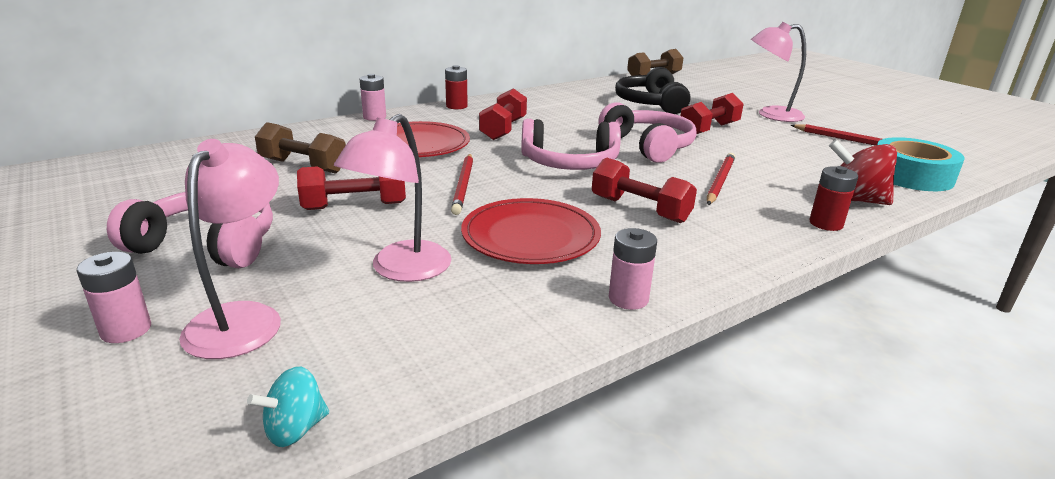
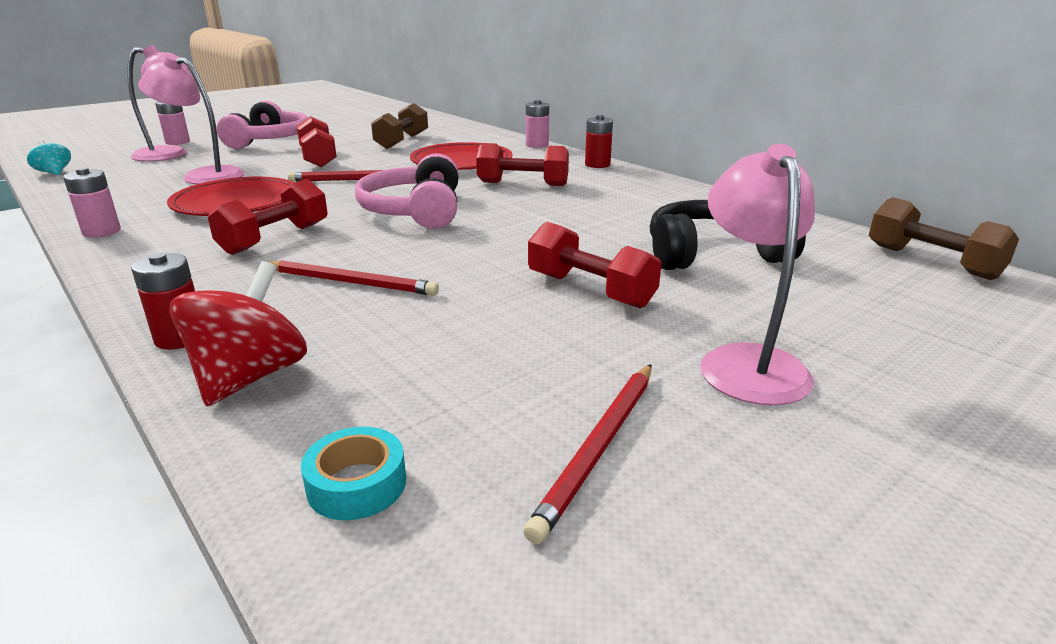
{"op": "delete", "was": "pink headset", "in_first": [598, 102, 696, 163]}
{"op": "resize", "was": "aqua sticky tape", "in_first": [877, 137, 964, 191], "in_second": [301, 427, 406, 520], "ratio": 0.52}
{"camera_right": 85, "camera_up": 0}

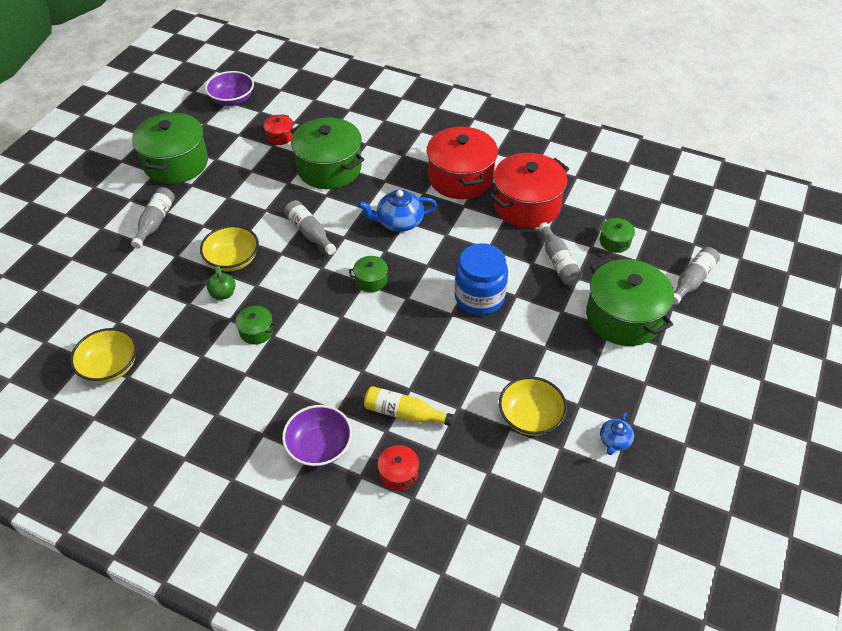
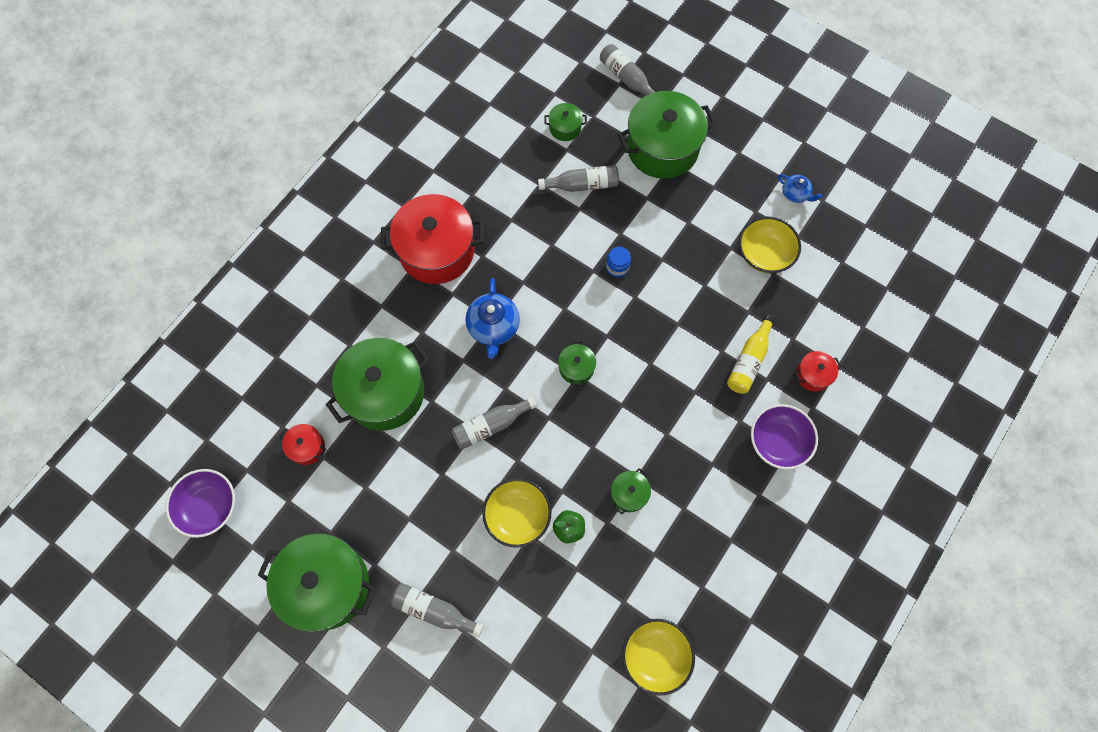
{"op": "delete", "was": "red cooking pot", "in_first": [489, 153, 569, 228]}
{"op": "resize", "was": "cobalt preserve jar", "in_first": [455, 243, 508, 315], "in_second": [606, 247, 631, 277], "ratio": 0.45}
{"camera_right": -80, "camera_up": 20}

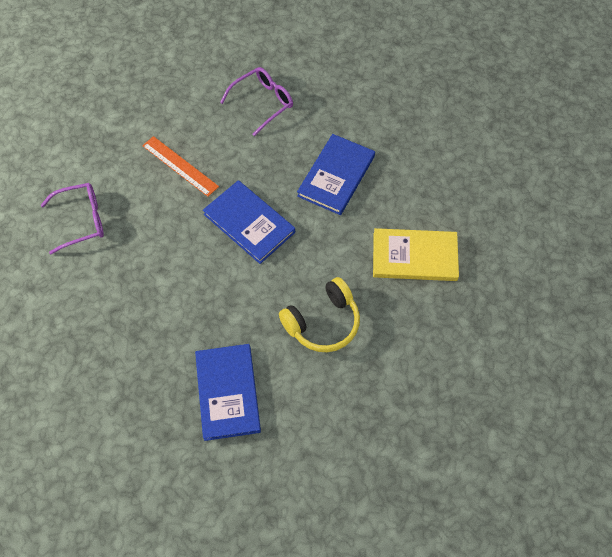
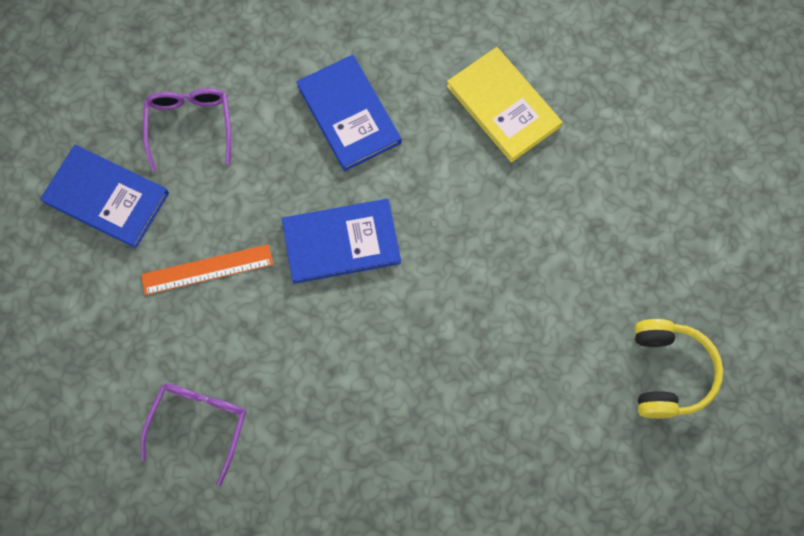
{"op": "rotate", "was": "golden hardback", "in_first": [373, 228, 459, 281], "in_second": [447, 47, 562, 163], "clockwise": -75}
{"op": "move", "was": "golden headset", "in_first": [279, 277, 360, 352], "in_second": [635, 319, 723, 419]}
{"op": "move", "was": "cobalt hardback", "in_first": [195, 344, 261, 441], "in_second": [40, 145, 169, 248]}
{"camera_right": -55, "camera_up": 10}

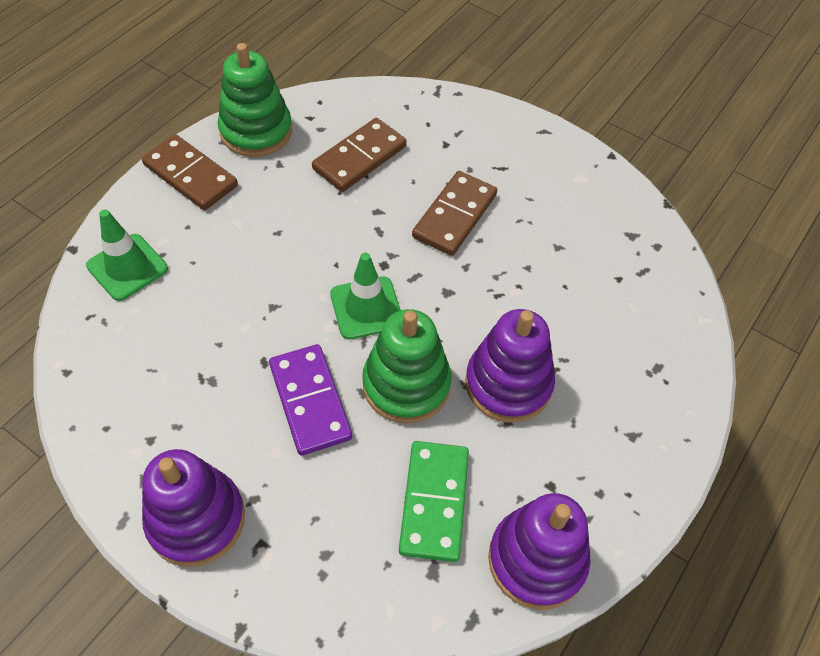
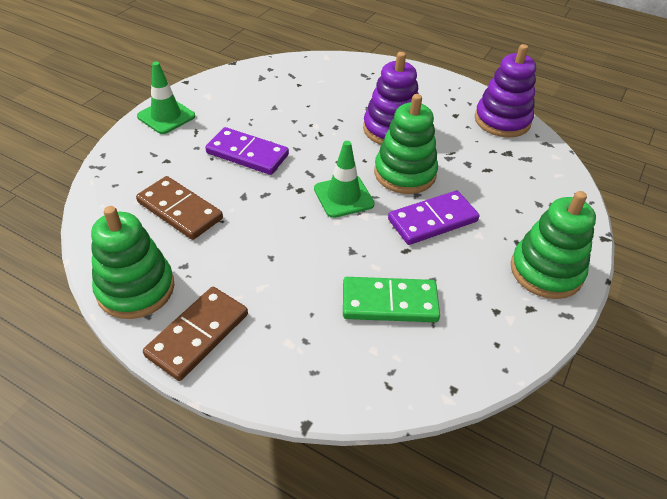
{"op": "recolor", "was": "brown domino", "now": "royal purple domino", "in_first": [412, 171, 497, 256], "in_second": [205, 127, 289, 175]}
{"op": "move", "was": "emerald safety cone", "in_first": [86, 209, 168, 301], "in_second": [137, 62, 195, 134]}
{"op": "move", "was": "emerald domino", "in_first": [399, 441, 469, 562], "in_second": [343, 277, 440, 322]}
{"op": "recolor", "was": "royal purple stacking rings", "now": "emerald stacking rings", "in_first": [142, 449, 245, 567], "in_second": [511, 191, 596, 299]}
{"camera_right": -95, "camera_up": -10}

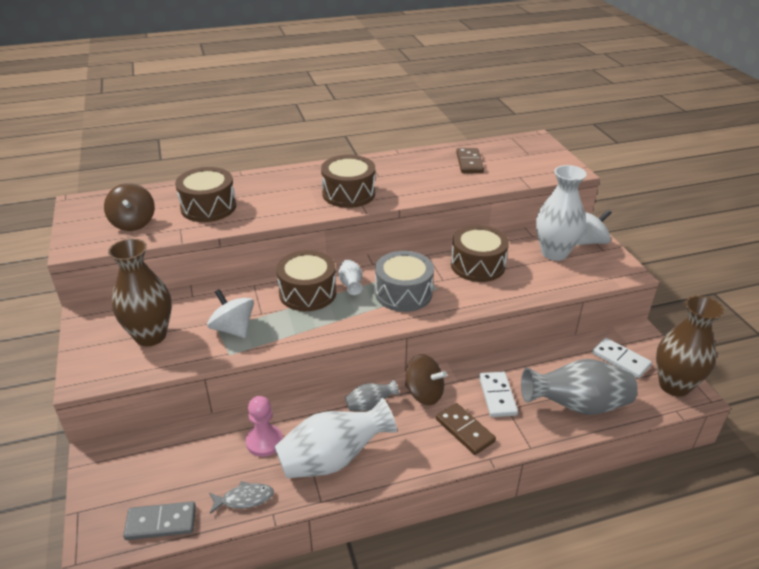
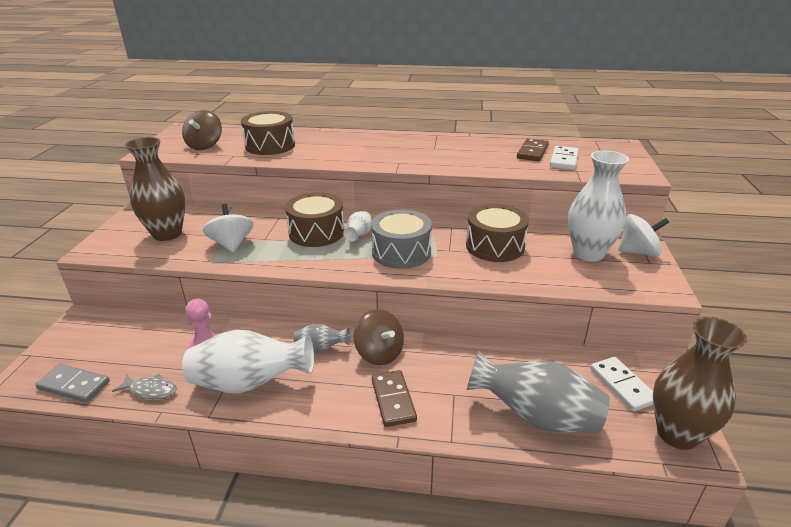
{"op": "delete", "was": "brown snare drum", "in_first": [321, 155, 375, 208]}
{"op": "move", "was": "white domino", "in_first": [479, 372, 518, 417], "in_second": [550, 146, 579, 170]}
{"camera_right": 25, "camera_up": -5}

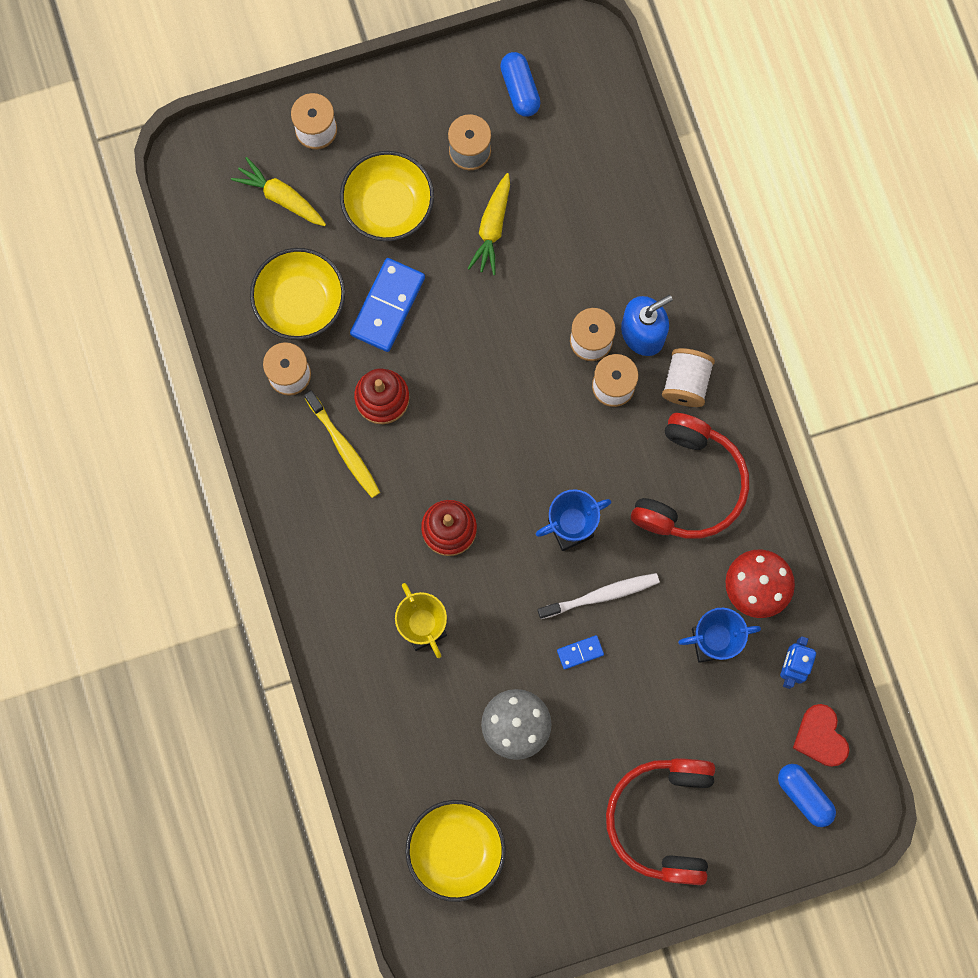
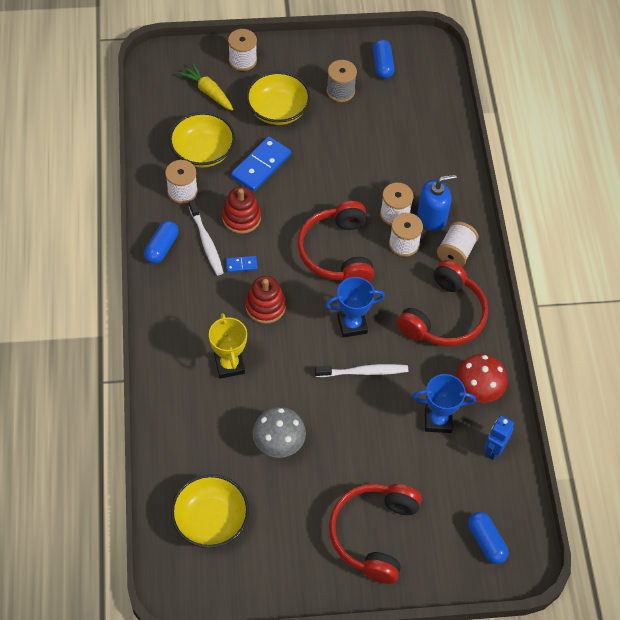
{"op": "delete", "was": "golden root vegetable", "in_first": [467, 173, 510, 275]}
{"op": "recolor", "was": "golden tooth brush", "now": "white tooth brush", "in_first": [304, 390, 380, 498], "in_second": [189, 200, 224, 275]}
{"op": "move", "was": "cobalt domino", "in_first": [557, 635, 604, 669], "in_second": [226, 256, 258, 272]}
{"op": "delete", "was": "red heart shape", "in_first": [793, 704, 849, 767]}
{"op": "insert", "now": "red headset", "in_second": [297, 201, 374, 282]}
{"op": "insert", "now": "cobalt pill shape", "in_second": [144, 221, 179, 264]}
{"camera_right": 10, "camera_up": -20}

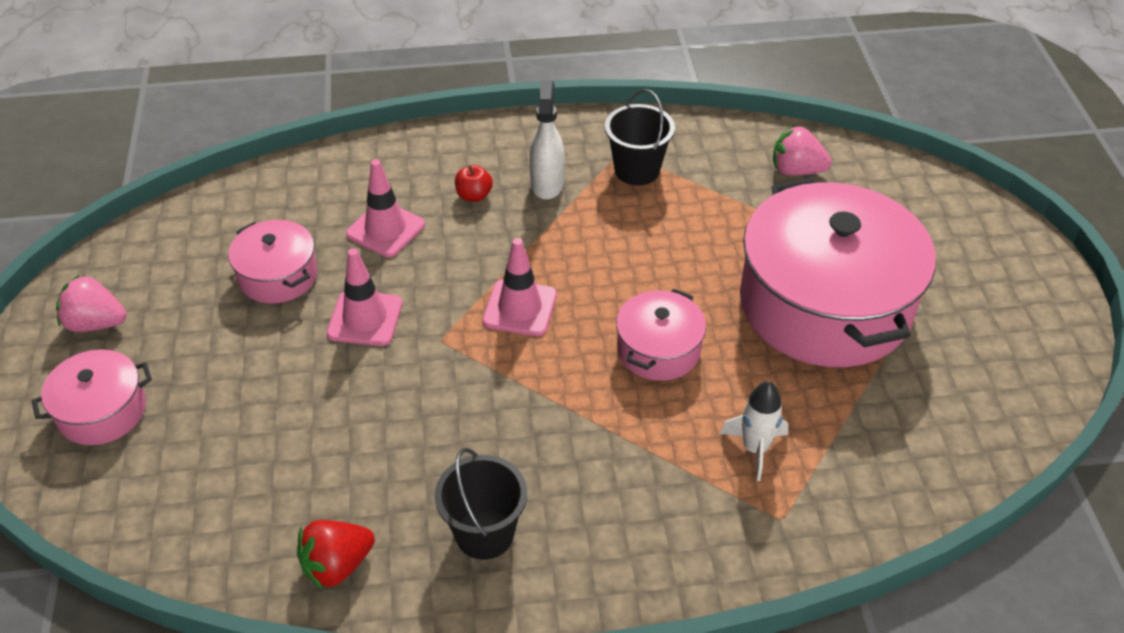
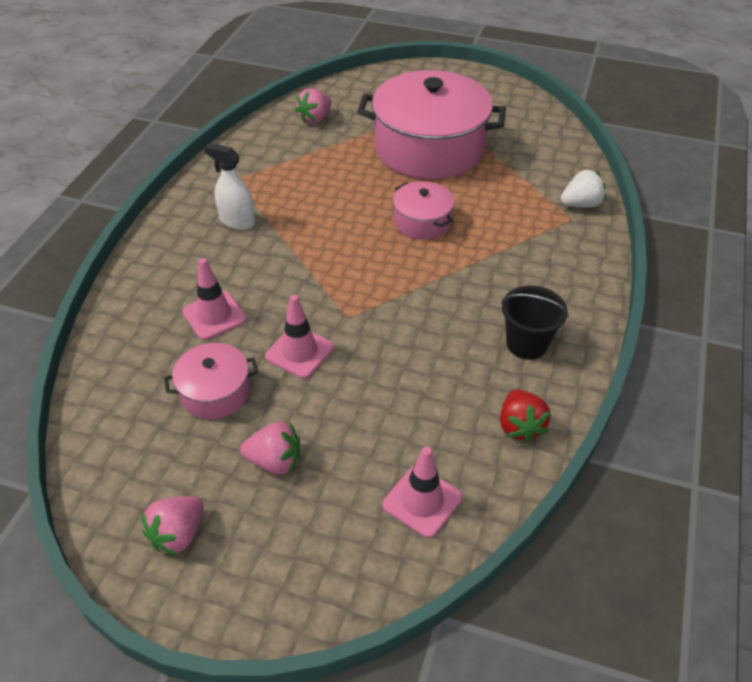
{"op": "delete", "was": "ebony bucket", "in_first": [605, 89, 675, 185]}
{"op": "delete", "was": "red apple", "in_first": [455, 165, 493, 202]}
{"op": "move", "was": "pink safety cone", "in_first": [483, 238, 557, 336], "in_second": [383, 447, 462, 538]}
{"op": "delete", "was": "pink cooking pot", "in_first": [32, 349, 152, 445]}
{"op": "delete", "was": "white rocket", "in_first": [720, 381, 788, 481]}
{"op": "insert", "now": "white berry", "in_second": [560, 169, 606, 208]}
{"op": "insert", "now": "pink berry", "in_second": [240, 422, 300, 475]}
{"camera_right": -65, "camera_up": 0}

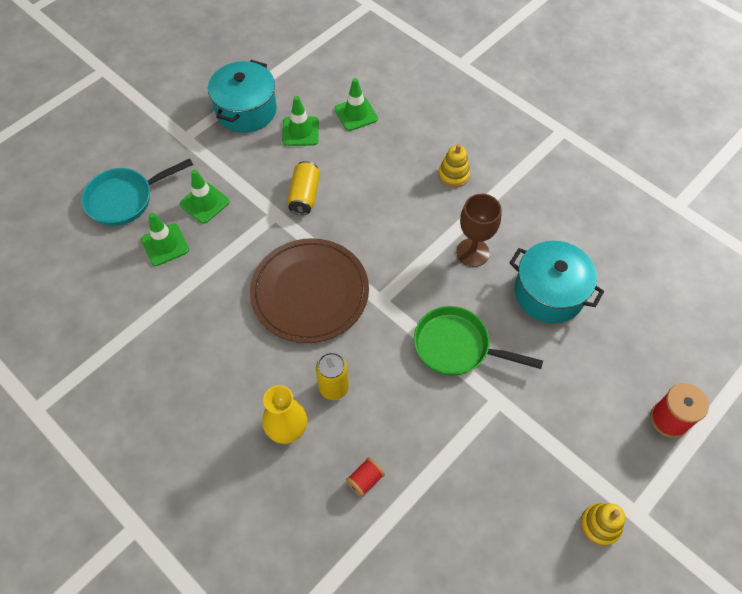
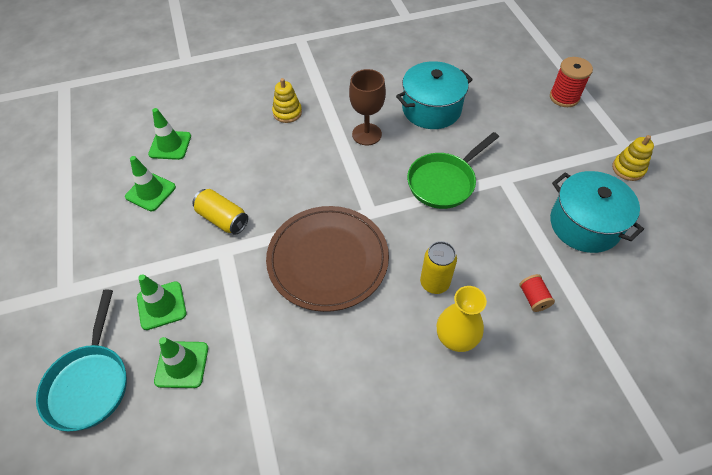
{"op": "move", "was": "aqua cooking pot", "in_first": [208, 60, 277, 133], "in_second": [550, 171, 644, 253]}
{"camera_right": -60, "camera_up": -5}

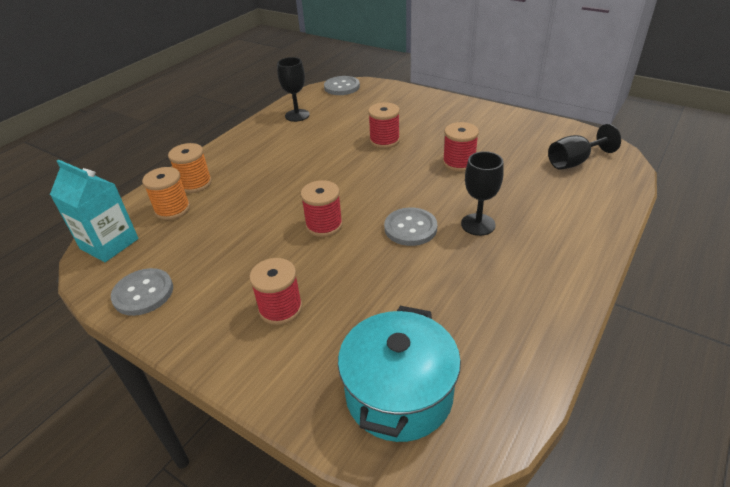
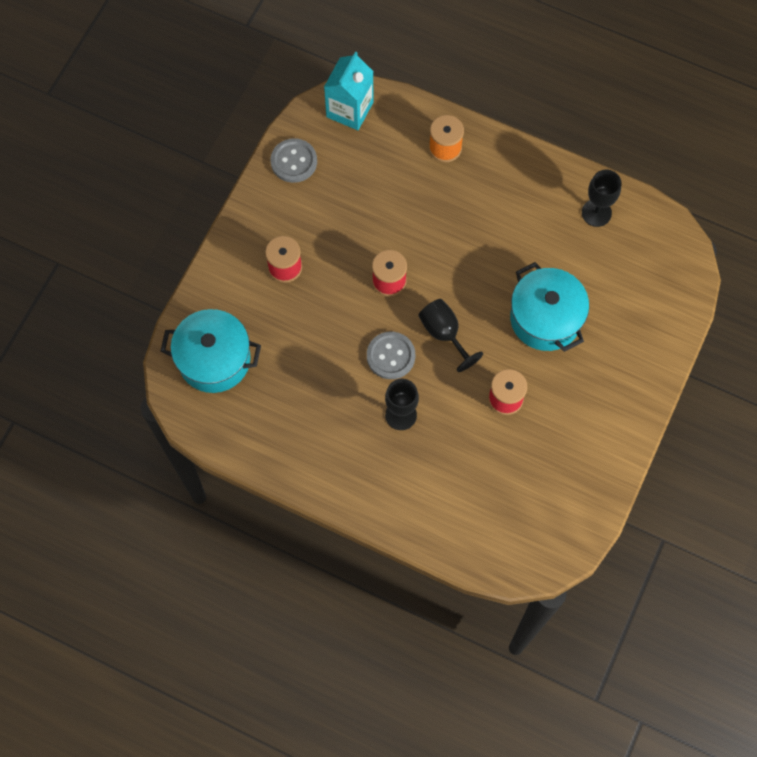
{"op": "delete", "was": "gray shirt button", "in_first": [324, 76, 360, 95]}
{"op": "replace", "was": "red reel of thread", "now": "aqua cooking pot", "in_first": [368, 102, 400, 148], "in_second": [510, 262, 589, 352]}
{"op": "move", "was": "ebony chalice", "in_first": [548, 124, 621, 170], "in_second": [419, 299, 483, 372]}
{"op": "delete", "was": "orange-coloured reel of thread", "in_first": [142, 167, 190, 220]}
{"camera_right": 80, "camera_up": 30}

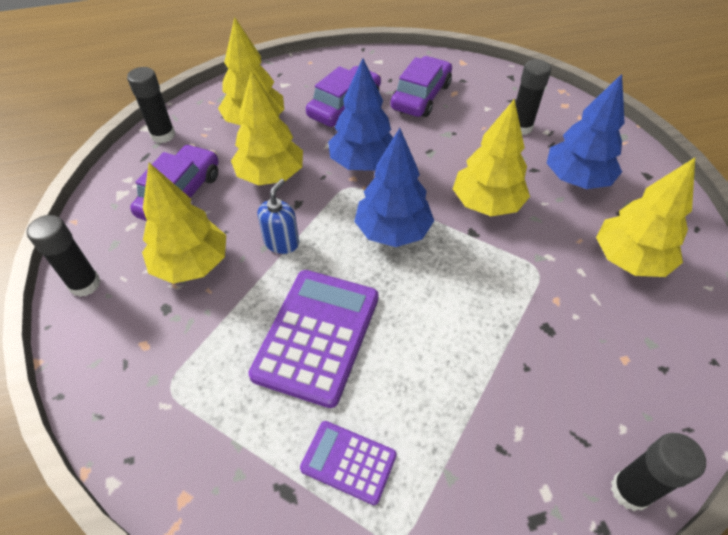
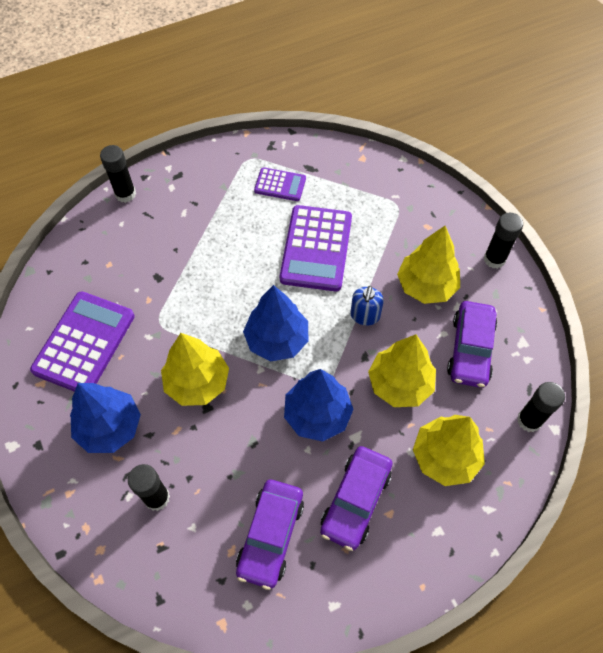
{"op": "replace", "was": "golden toy tree", "now": "royal purple calculator", "in_first": [596, 158, 695, 277], "in_second": [30, 291, 135, 392]}
{"camera_right": 170, "camera_up": 10}

